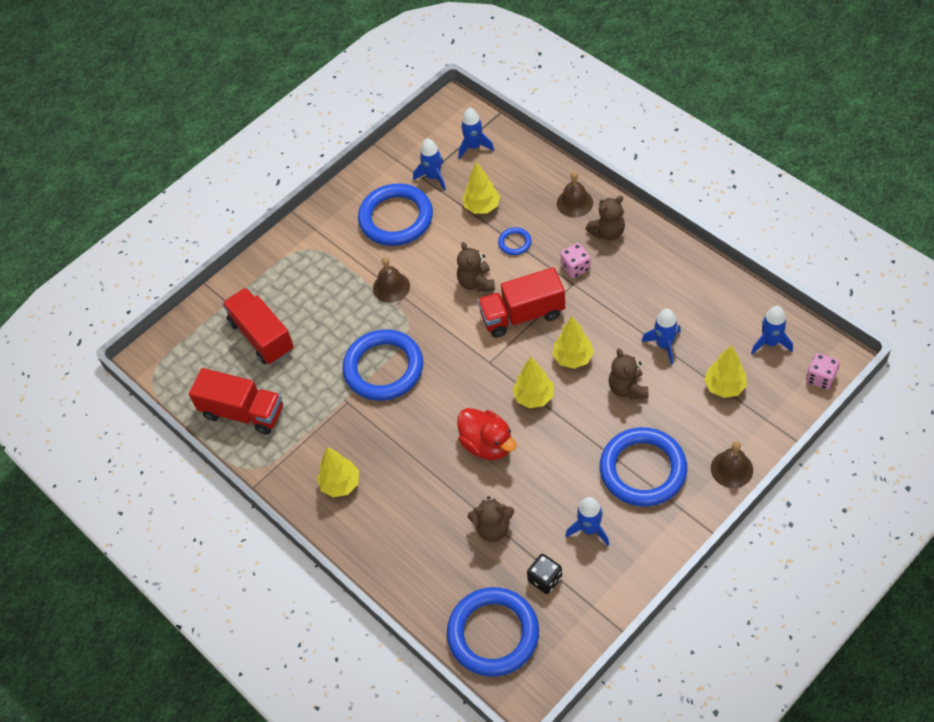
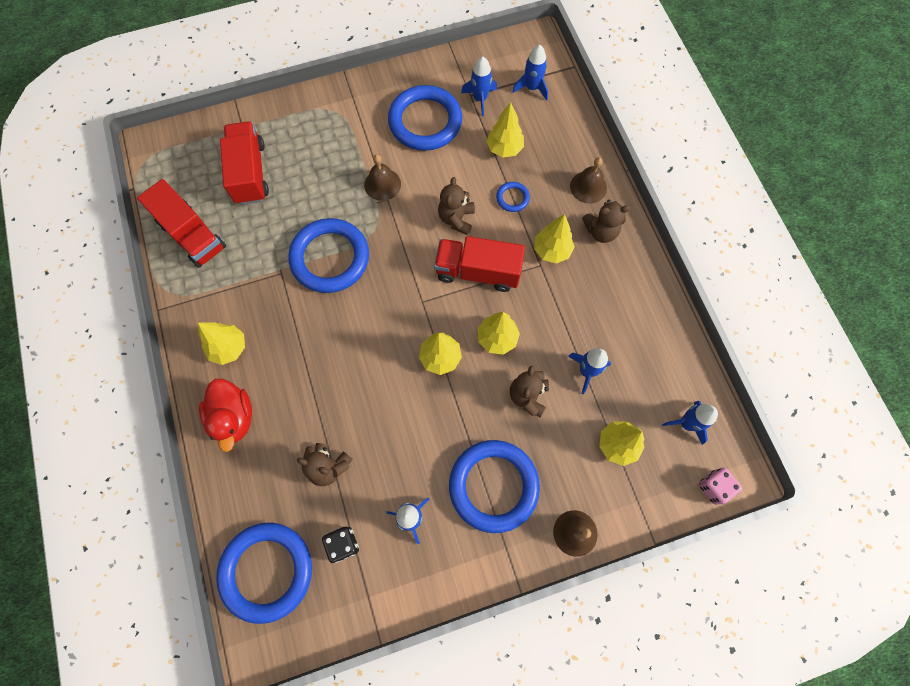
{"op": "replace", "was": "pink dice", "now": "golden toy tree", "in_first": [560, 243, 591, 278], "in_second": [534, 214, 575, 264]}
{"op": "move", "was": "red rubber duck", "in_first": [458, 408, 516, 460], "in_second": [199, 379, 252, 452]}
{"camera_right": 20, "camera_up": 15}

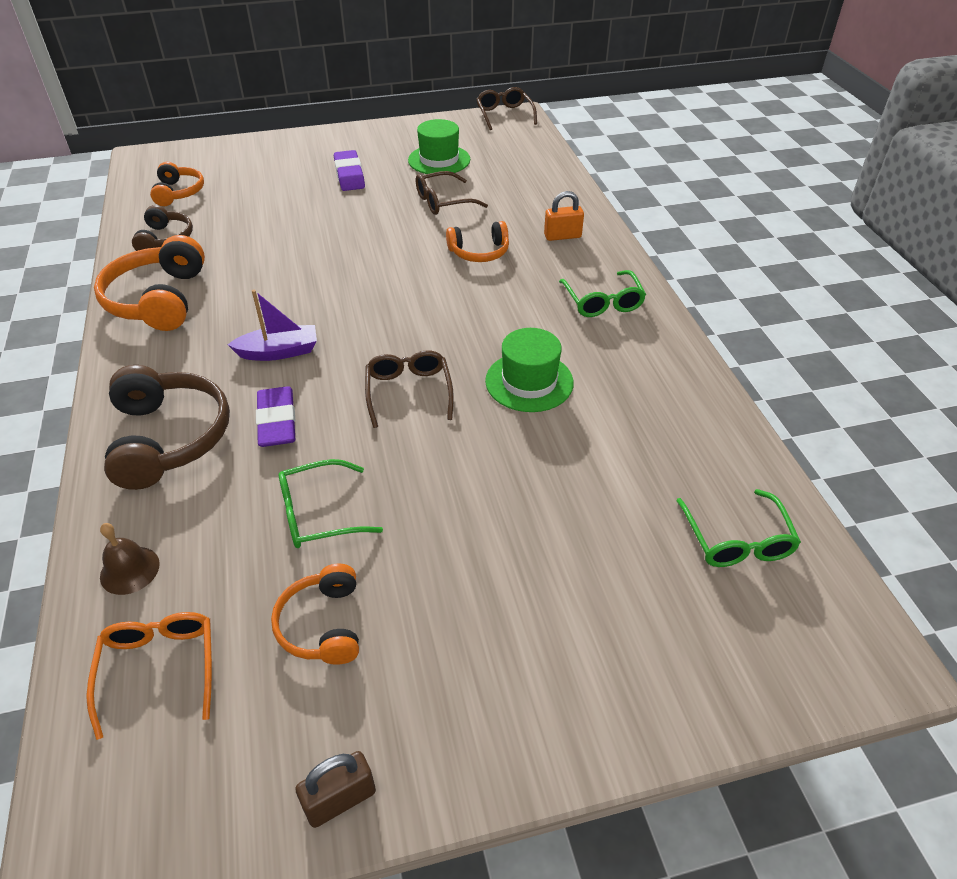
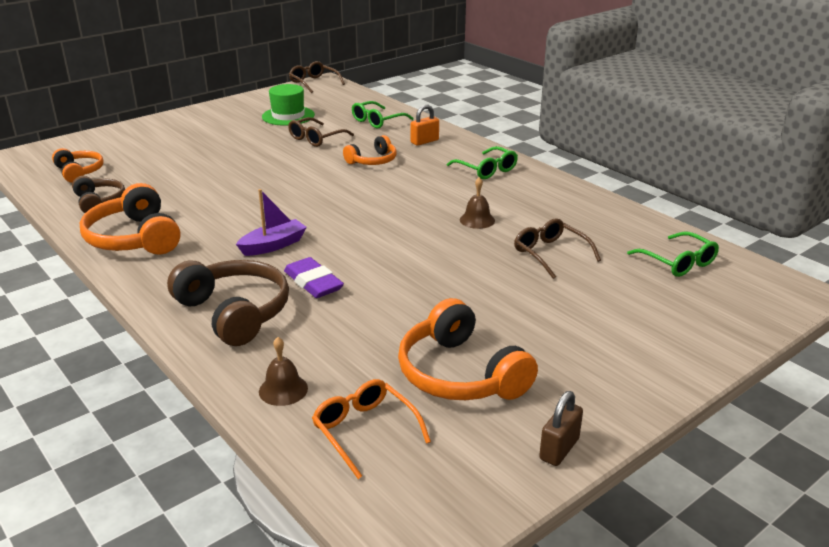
{"op": "delete", "was": "royal purple gum eraser", "in_first": [334, 150, 365, 191]}
{"op": "replace", "was": "emerald tall hat", "now": "brown hand bell", "in_first": [485, 328, 574, 412], "in_second": [460, 177, 495, 229]}
{"op": "move", "was": "brown glasses", "in_first": [365, 350, 454, 428], "in_second": [514, 218, 601, 279]}
{"op": "move", "was": "emerald glasses", "in_first": [279, 459, 383, 548], "in_second": [352, 101, 414, 129]}
{"op": "resize", "was": "orange-coloured headset", "in_first": [271, 564, 359, 665], "in_second": [398, 298, 538, 400], "ratio": 1.68}
{"camera_right": -25, "camera_up": -15}

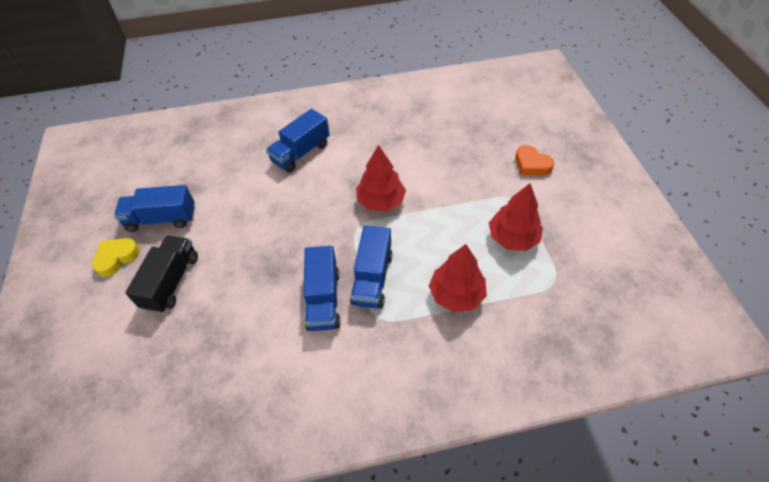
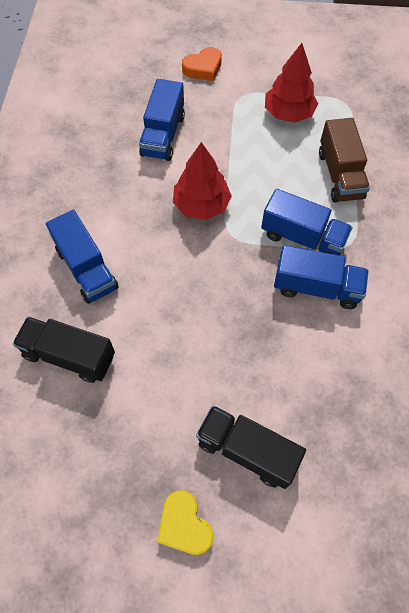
{"op": "move", "was": "cobalt lorry", "in_first": [114, 185, 195, 232], "in_second": [139, 79, 185, 161]}
{"op": "replace", "was": "red toy tree", "now": "brown lorry", "in_first": [429, 244, 487, 312], "in_second": [319, 118, 370, 202]}
{"op": "insert", "now": "ebony lorry", "in_second": [13, 316, 115, 383]}
{"camera_right": -75, "camera_up": 10}

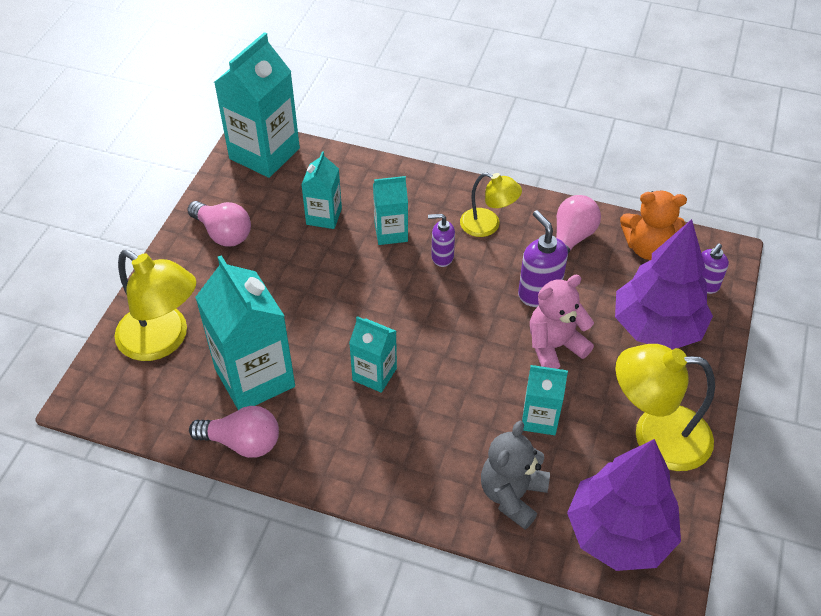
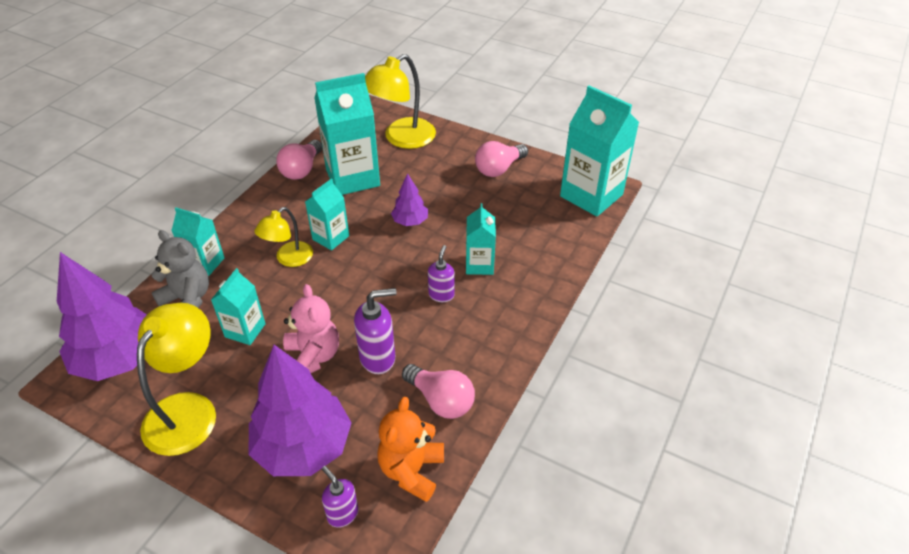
{"op": "move", "was": "aqua juice carton", "in_first": [301, 151, 342, 229], "in_second": [171, 207, 225, 276]}
{"op": "move", "was": "golden reading lamp", "in_first": [460, 172, 522, 237], "in_second": [254, 207, 313, 267]}
{"op": "insert", "now": "royal purple toy tree", "in_second": [391, 173, 428, 226]}
{"camera_right": 100, "camera_up": -5}

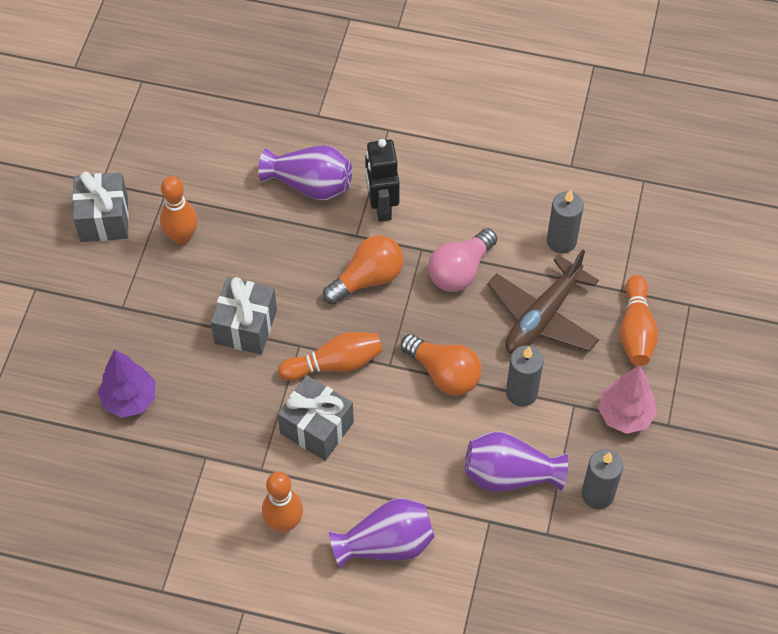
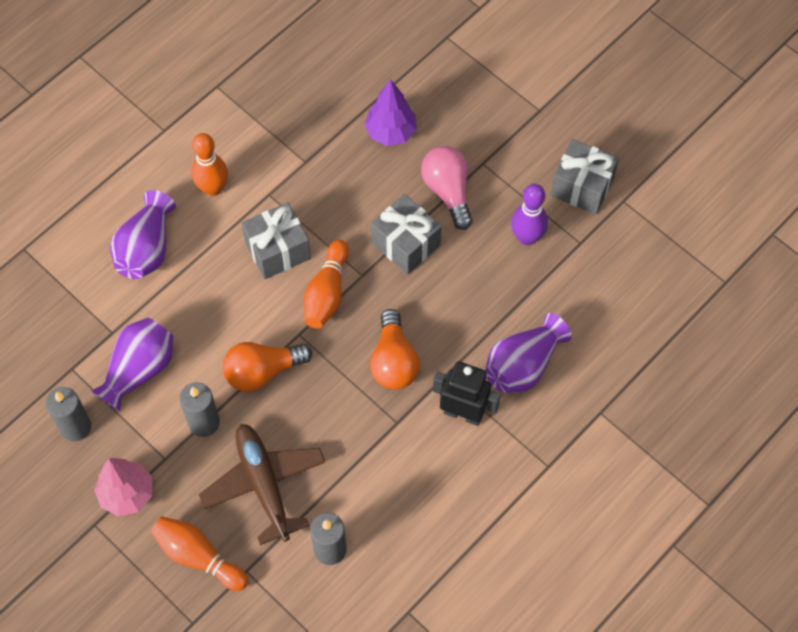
{"op": "recolor", "was": "orange-coloured skittle", "now": "royal purple skittle", "in_first": [160, 176, 198, 245], "in_second": [511, 184, 548, 245]}
{"op": "move", "was": "pink light bulb", "in_first": [428, 228, 497, 292], "in_second": [421, 146, 473, 230]}
{"camera_right": 120, "camera_up": 5}

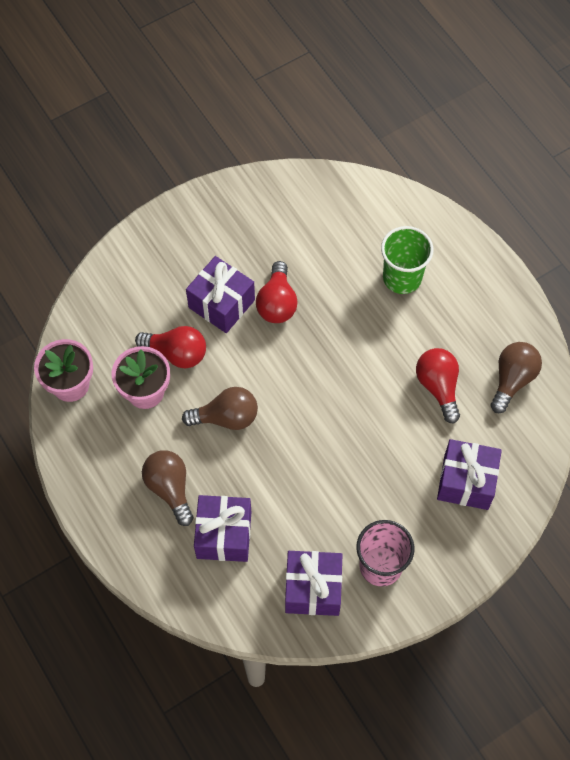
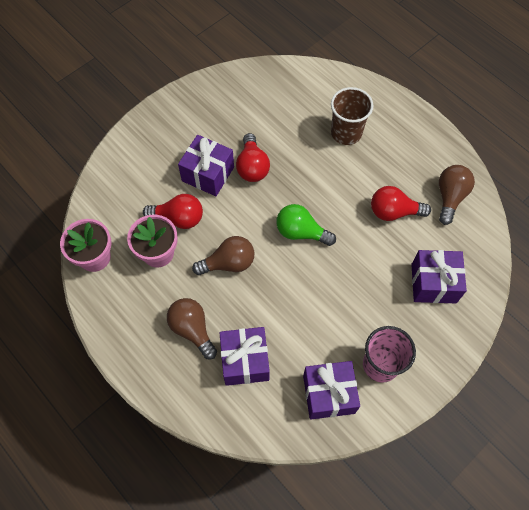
{"op": "recolor", "was": "emerald tumbler", "now": "brown tumbler", "in_first": [381, 226, 434, 294], "in_second": [331, 87, 374, 145]}
{"op": "rotate", "was": "red light bulb", "in_first": [416, 348, 460, 424], "in_second": [371, 186, 431, 221], "clockwise": -60}
{"op": "insert", "now": "emerald light bulb", "in_second": [276, 204, 336, 246]}
{"camera_right": -10, "camera_up": 0}

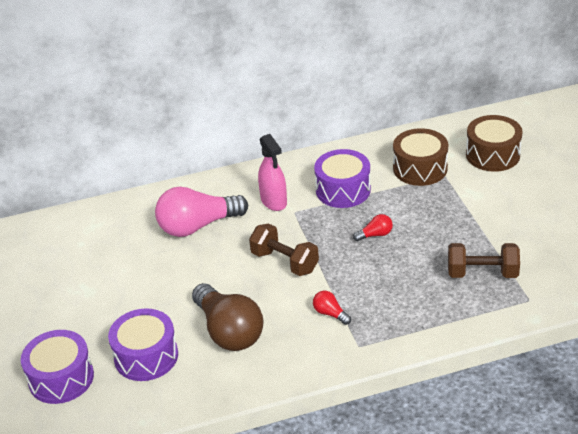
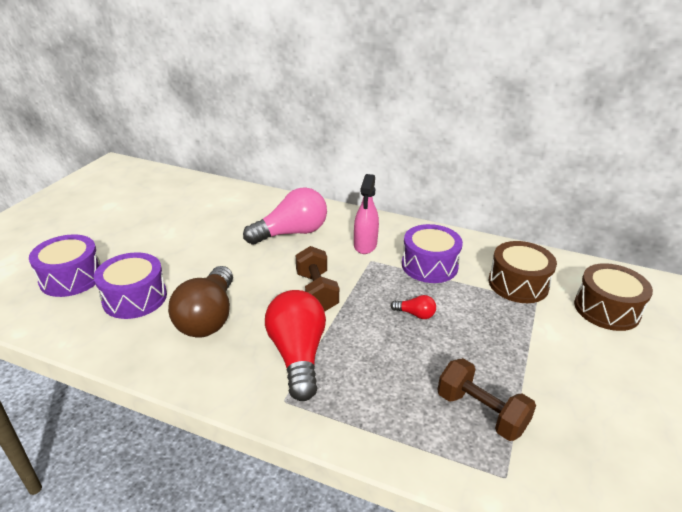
{"op": "rotate", "was": "pink light bulb", "in_first": [155, 187, 248, 237], "in_second": [243, 187, 327, 245], "clockwise": 135}
{"op": "resize", "was": "red light bulb", "in_first": [313, 291, 351, 325], "in_second": [265, 290, 326, 401], "ratio": 2.32}
{"camera_right": 35, "camera_up": -5}

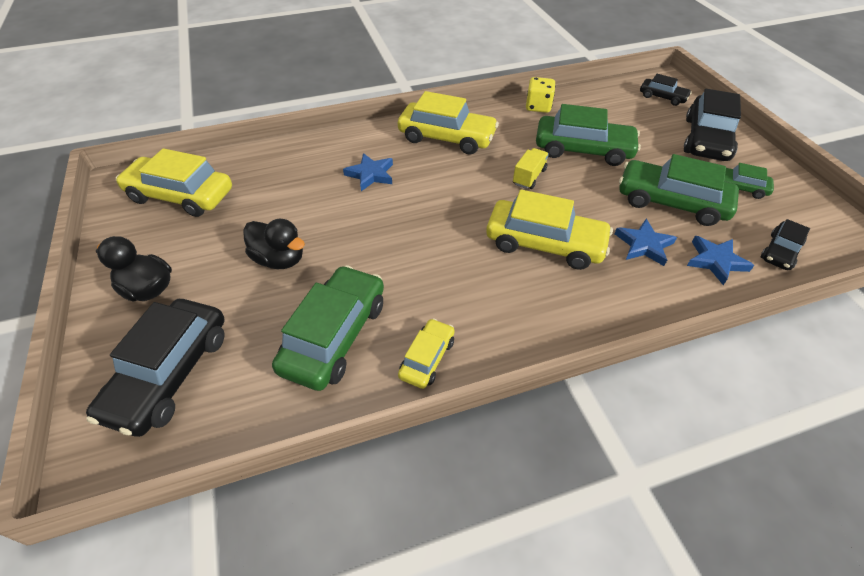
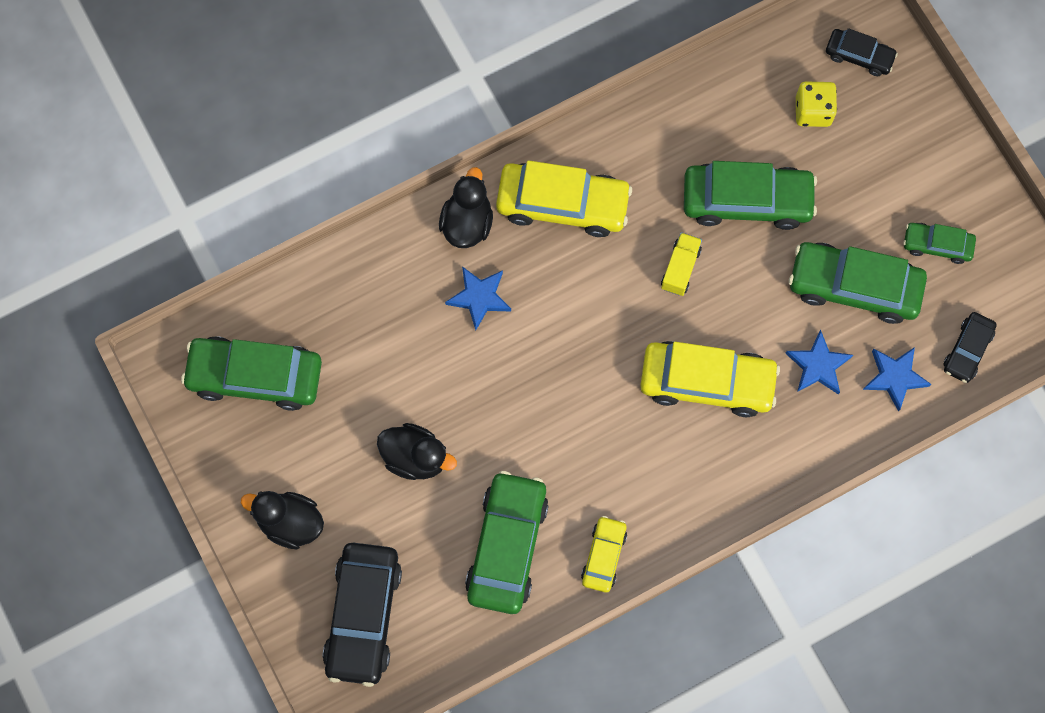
{"op": "move", "was": "golden dice", "in_first": [526, 77, 556, 113], "in_second": [796, 81, 837, 127]}
{"op": "delete", "was": "ebony toy car", "in_first": [684, 89, 741, 161]}
{"op": "recolor", "was": "golden toy car", "now": "emerald toy car", "in_first": [116, 148, 232, 217], "in_second": [181, 336, 322, 411]}
{"op": "insert", "now": "ebony rubber duck", "in_second": [439, 167, 493, 248]}
{"camera_right": -10, "camera_up": 25}

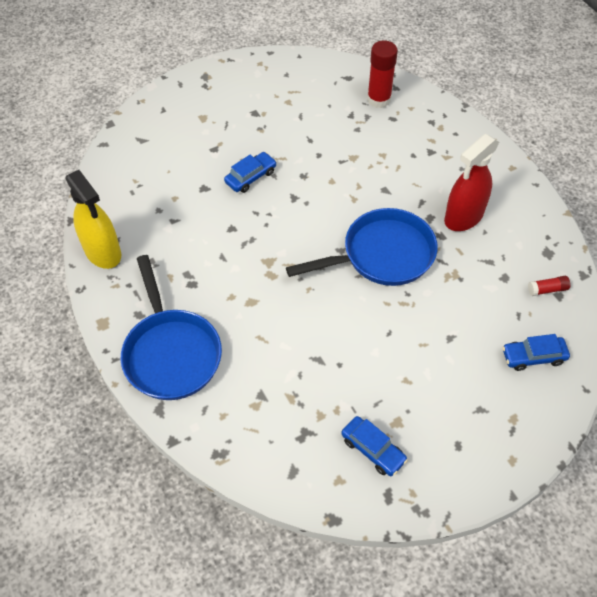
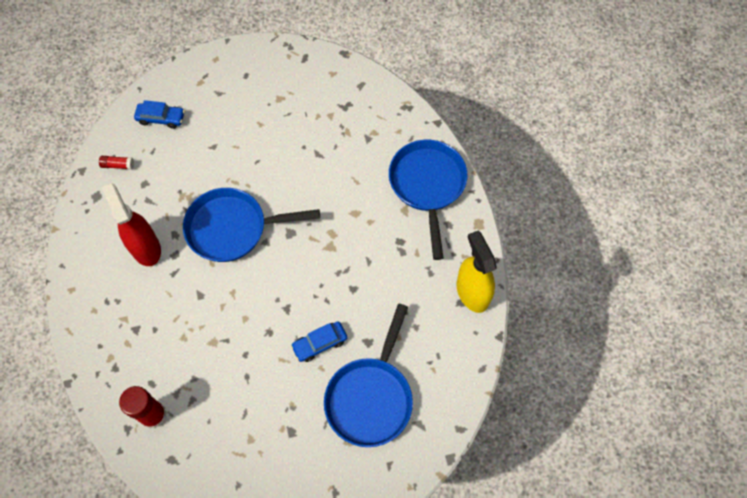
{"op": "rotate", "was": "red spray bottle", "in_first": [444, 134, 499, 231], "in_second": [102, 183, 161, 266], "clockwise": -90}
{"op": "delete", "was": "cobalt toy car", "in_first": [341, 416, 408, 476]}
{"op": "insert", "now": "cobalt pan", "in_second": [324, 304, 413, 447]}
{"camera_right": -165, "camera_up": 10}

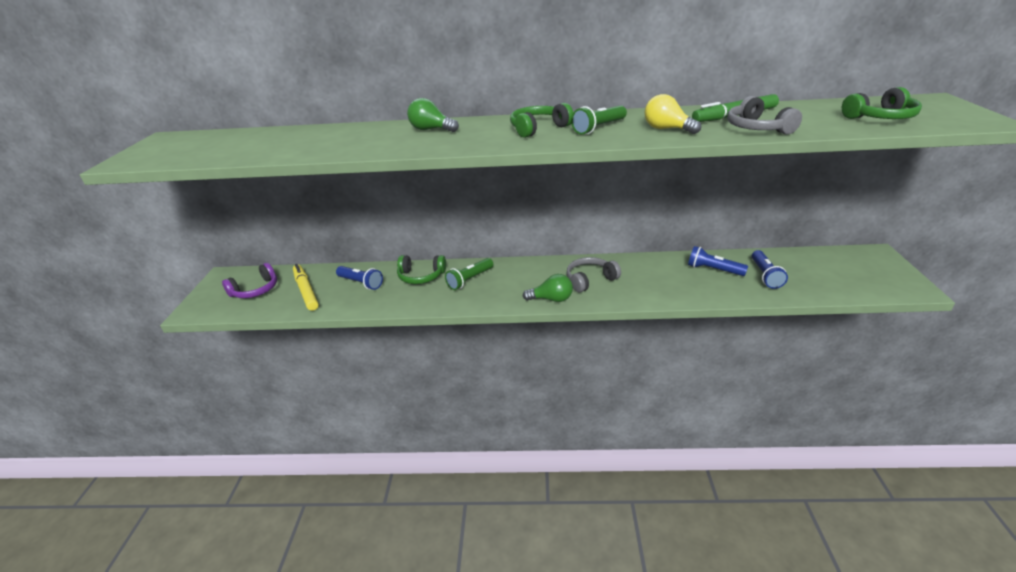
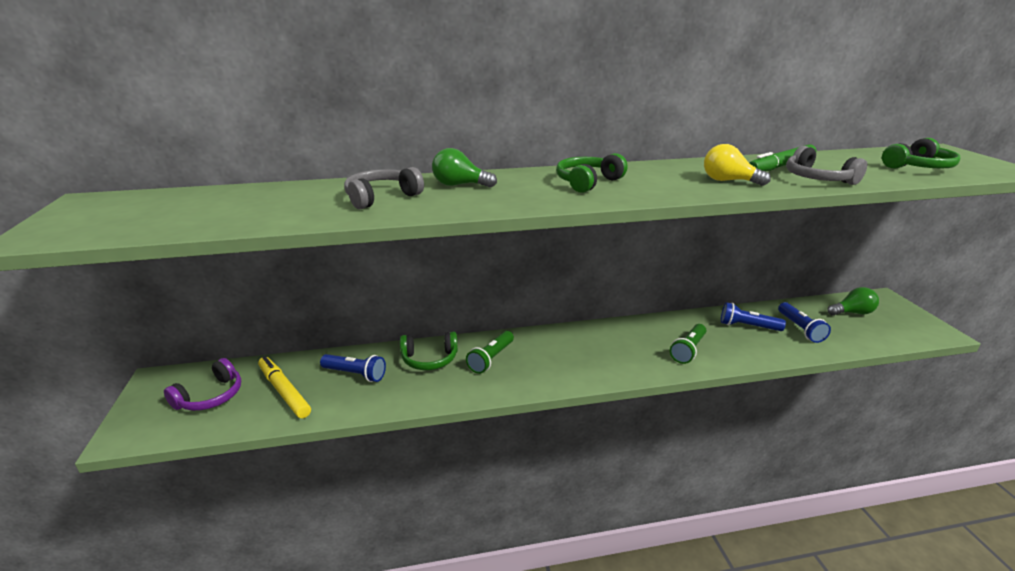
{"op": "move", "was": "emerald flashlight", "in_first": [571, 105, 627, 135], "in_second": [670, 324, 706, 364]}
{"op": "move", "was": "gray headset", "in_first": [567, 257, 621, 293], "in_second": [344, 167, 424, 209]}
{"op": "move", "was": "emerald light bulb", "in_first": [523, 274, 573, 302], "in_second": [827, 287, 879, 316]}
{"camera_right": -15, "camera_up": -5}

